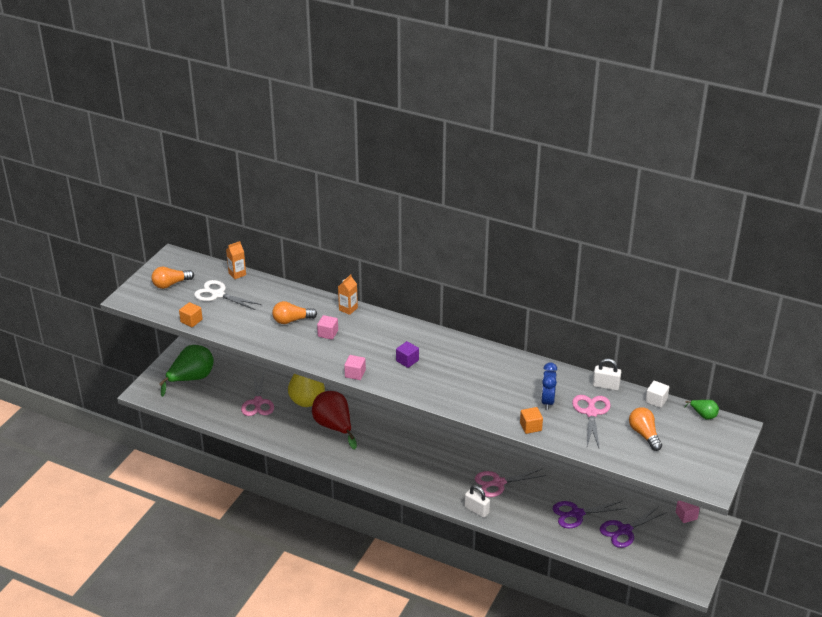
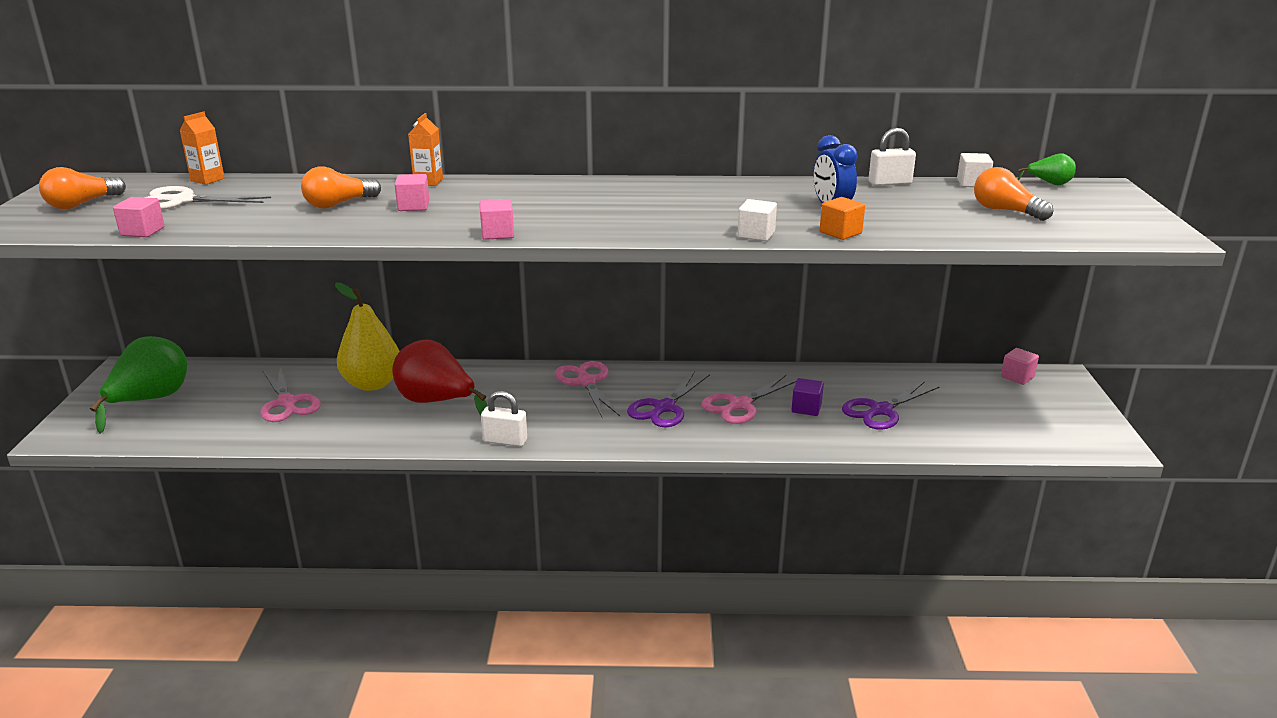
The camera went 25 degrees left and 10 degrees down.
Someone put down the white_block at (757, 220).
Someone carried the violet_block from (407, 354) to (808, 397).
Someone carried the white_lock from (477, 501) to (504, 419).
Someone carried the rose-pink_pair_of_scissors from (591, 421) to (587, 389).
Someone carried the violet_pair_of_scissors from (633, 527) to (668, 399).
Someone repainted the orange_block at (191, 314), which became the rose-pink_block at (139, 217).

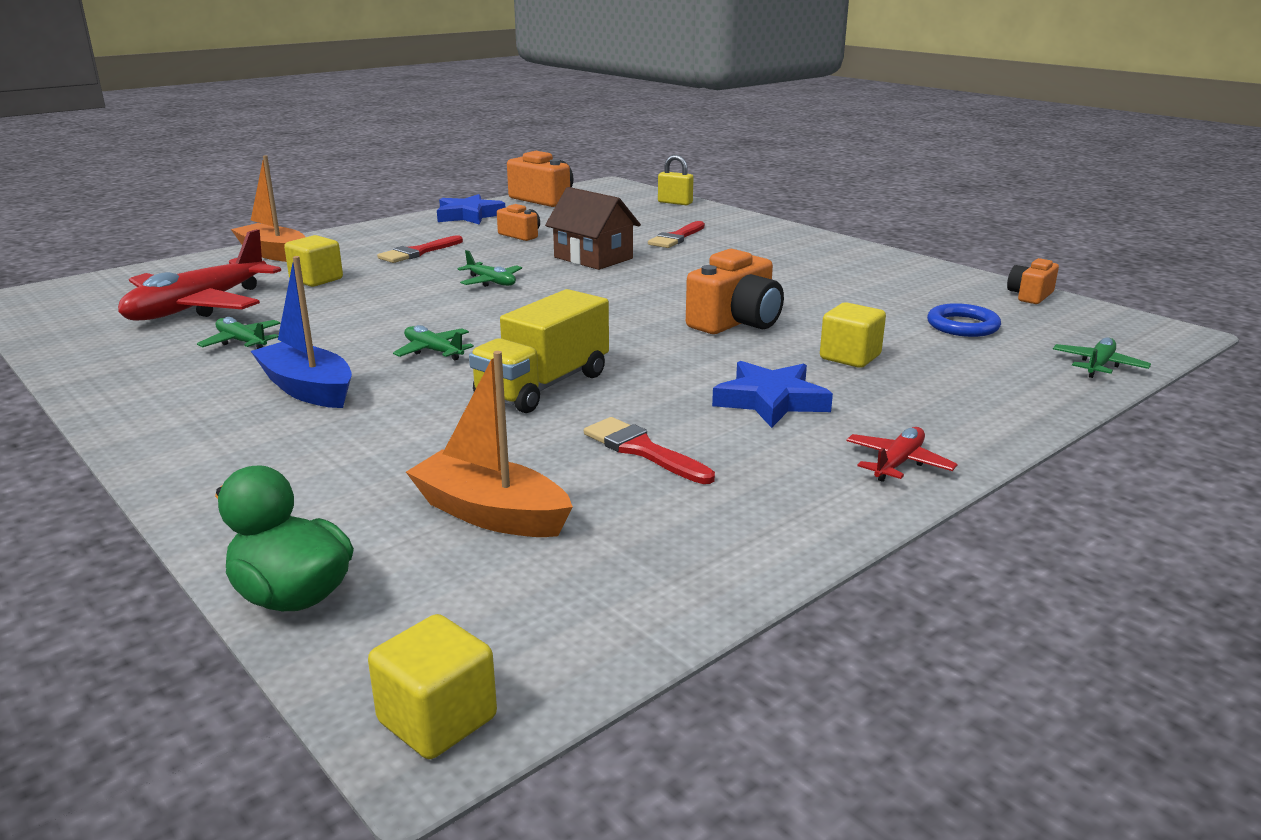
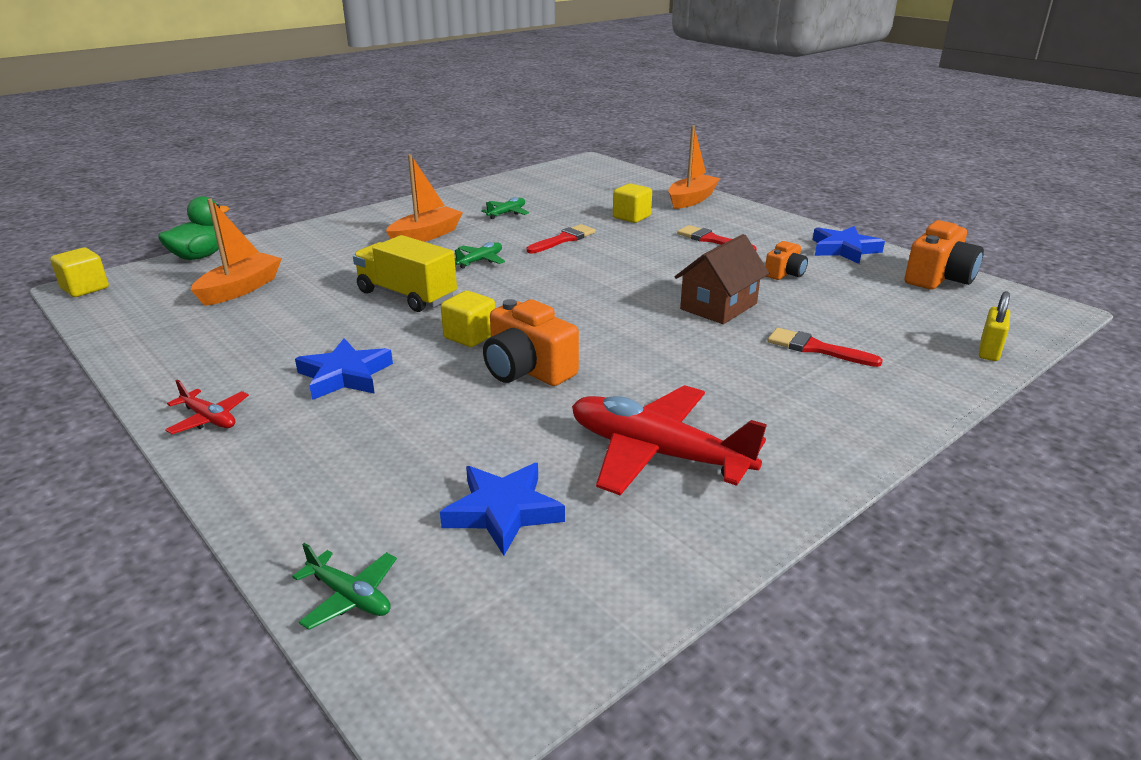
The camera went 90 degrees right and 5 degrees up.
Someone took away the green_plane at (489, 268).
Someone took away the orange_camera at (1033, 281).
Someone carried the scarlet_plane from (199, 274) to (669, 440).
Someone carried the scarlet_brush from (649, 450) to (561, 238).
Someone carried the bright_yellow_block from (853, 335) to (468, 319).
Someone swapped the cobalt_torus at (964, 320) for the cobalt_star_shape at (502, 509).
Someone repainted the cobalt_toy_boat at (301, 332), which became the orange_toy_boat at (424, 198).

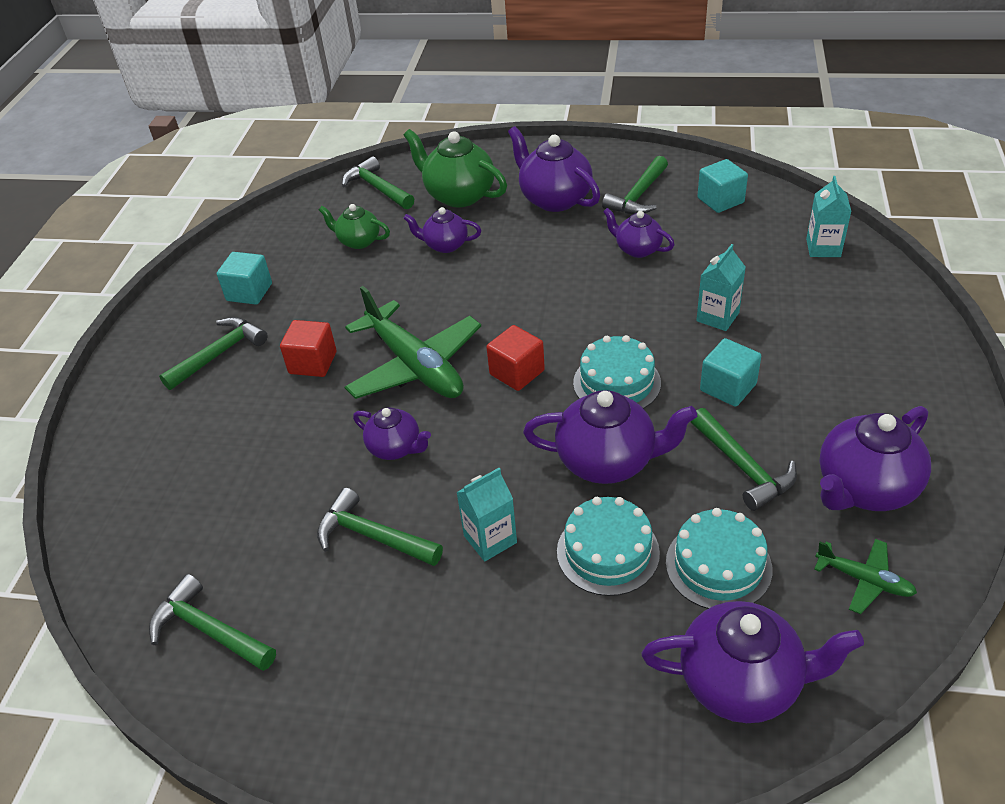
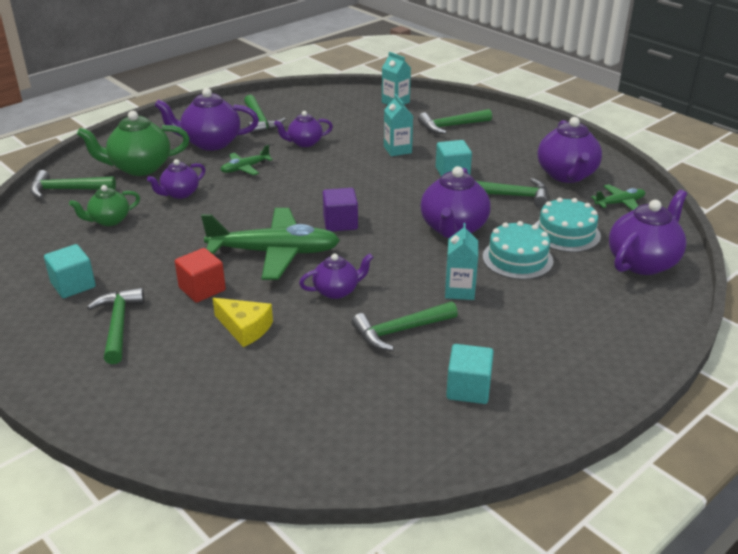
The camera went 55 degrees left and 10 degrees down.
Someone took away the turquoise_gateau at (617, 372).
Someone put down the bright_yellow_piece_of_cheese at (243, 322).
Someone put down the green_plane at (247, 160).
Someone carried the green_hammer from (212, 622) to (455, 121).
Someone carried the turquoise_block from (722, 186) to (470, 374).
Someone repainted the scarlet_block at (515, 358), which became the violet_block at (340, 209).
Someone rotated the violet_tea_pot at (610, 437) by 150 degrees clockwise.

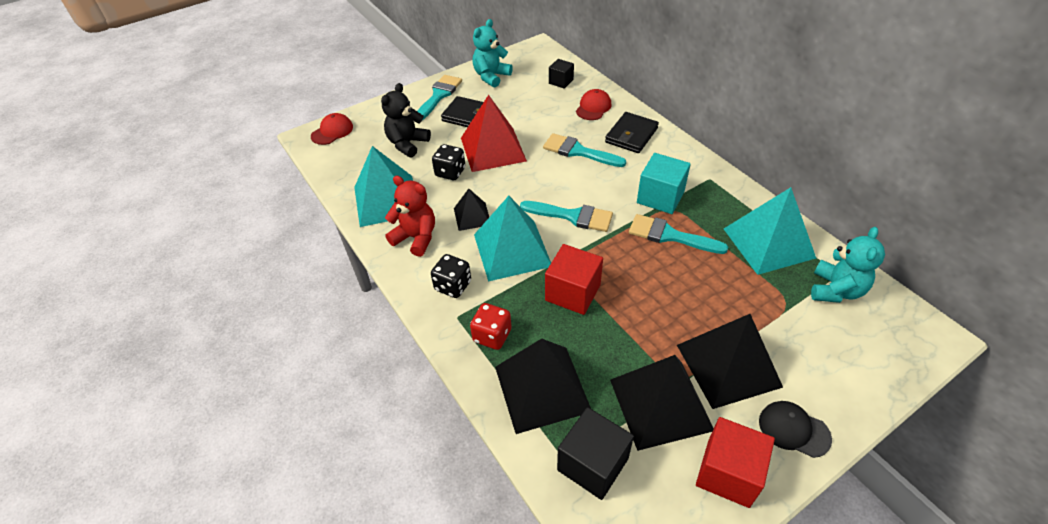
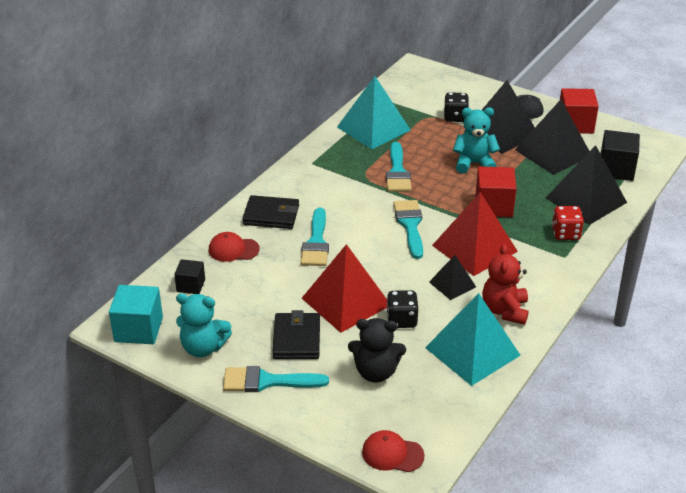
The camera went 115 degrees left and 10 degrees down.
Someone carried the ebony_die from (451, 276) to (456, 107).
Someone carried the turquoise_block from (664, 183) to (136, 314).
Someone carried the turquoise_stuffed_bear from (848, 265) to (476, 141).
Someone repainted the turquoise_solid_pyramid at (512, 238), which became the scarlet_solid_pyramid at (475, 234).

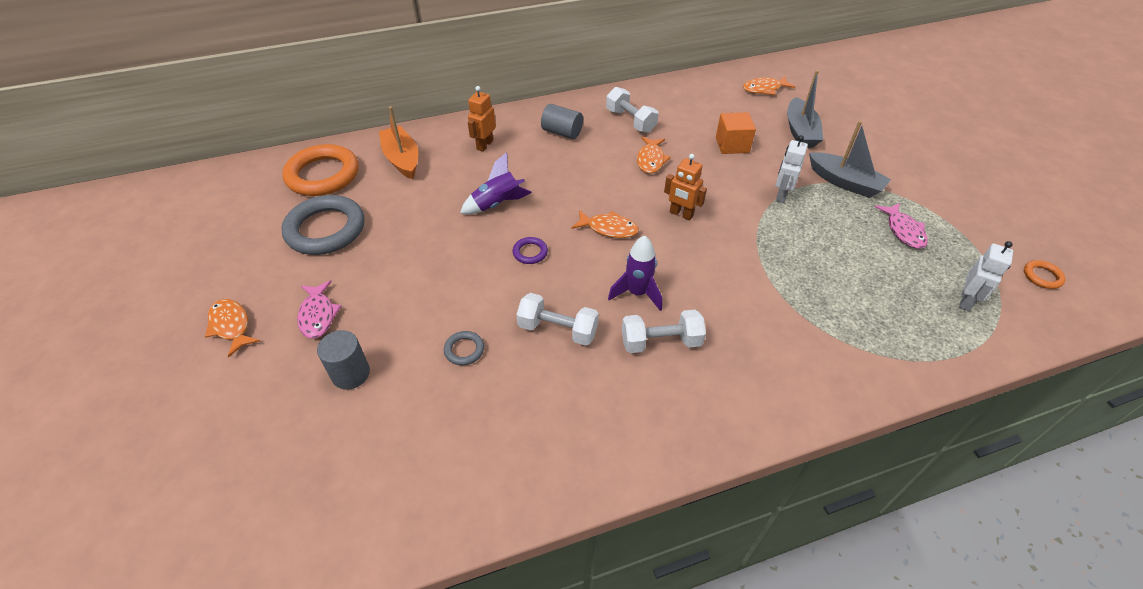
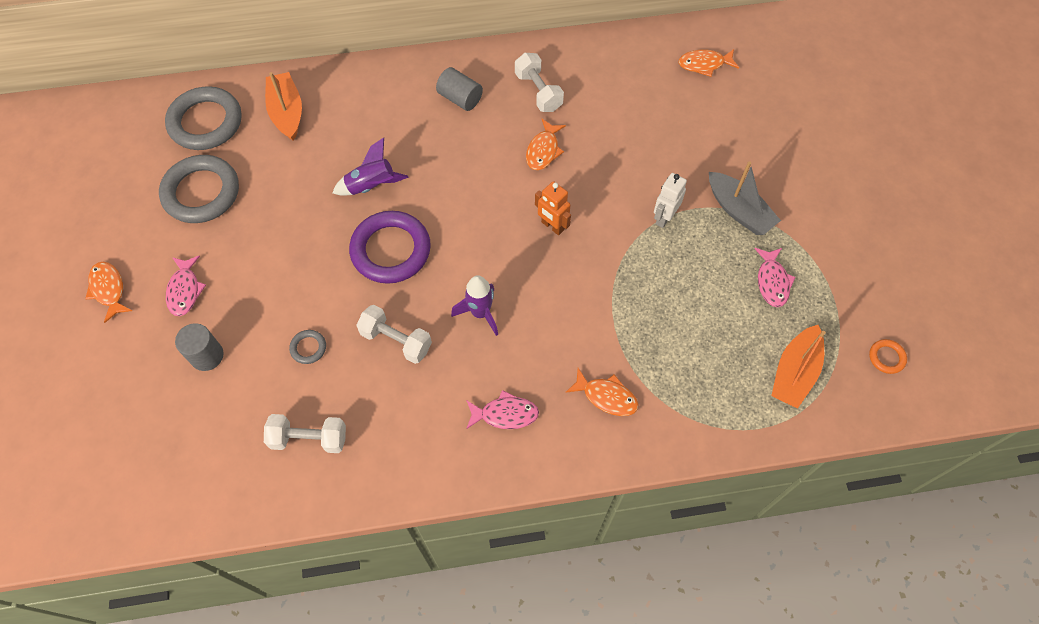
The camera went 10 degrees right and 15 degrees up.
Someone took away the orange_robot_figure at (482, 119).
Someone took away the orange_block at (736, 133).
Someone took away the gray_toy_boat at (805, 109).
Someone put down the rose-pink_toy_fish at (502, 409).
Someone carried the orange_toy_fish from (605, 224) to (602, 392).
Someone carried the white_hand_weight from (664, 331) to (305, 433).
Someone swapped the white_robot_figure at (986, 276) for the orange_toy_boat at (798, 367).
Someone repainted the orange_torus at (320, 170), which became the gray_torus at (203, 118).
Someone scaled the violet_torus at (530, 250) by 2.33.

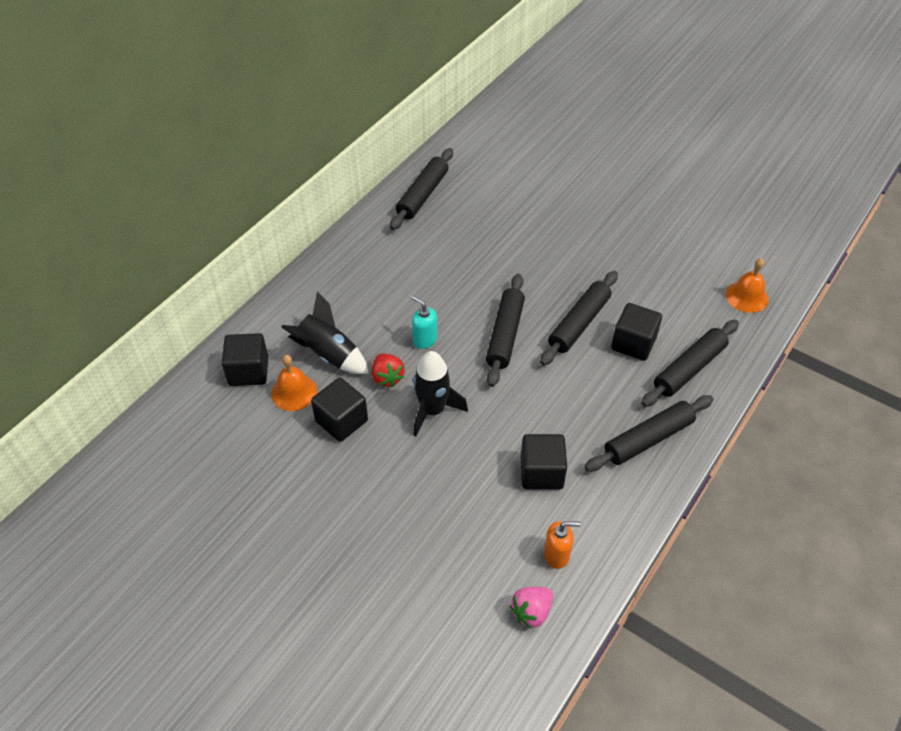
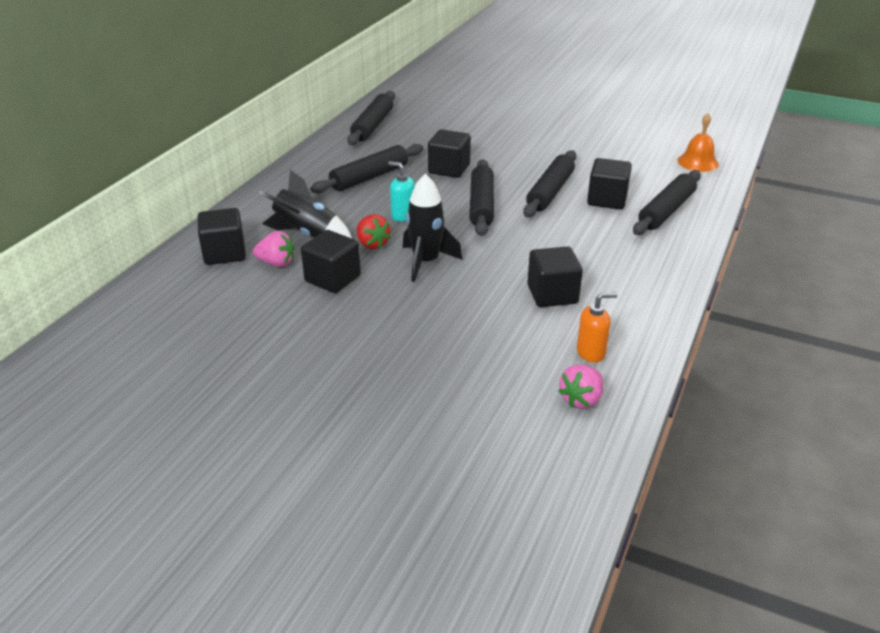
The camera went 10 degrees left and 15 degrees down.
Someone put down the ebony_block at (449, 153).
Someone carried the ebony_dough_roller from (649, 433) to (366, 169).
Someone swapped the orange_school_bell at (294, 383) for the rose-pink_berry at (274, 249).

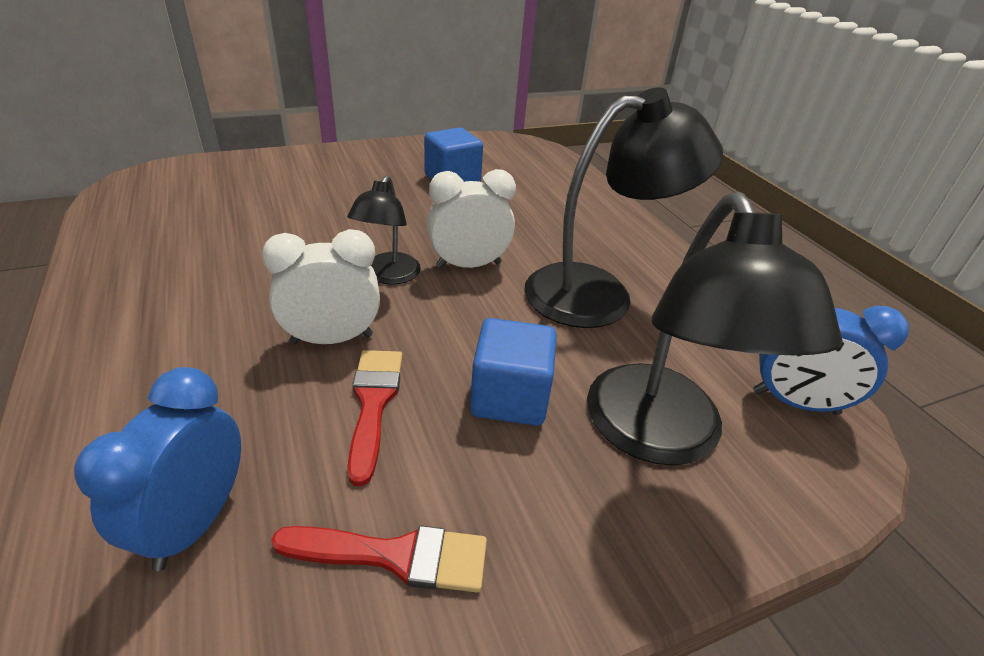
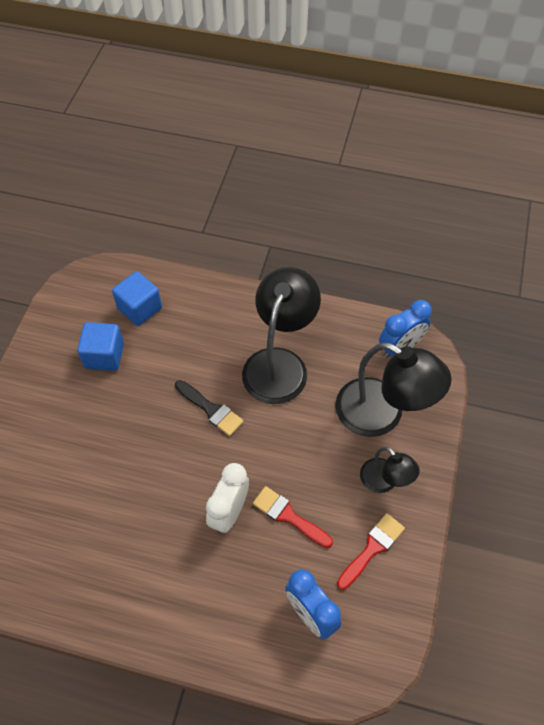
The camera went 50 degrees left and 20 degrees up.
Someone carried the ebony_lamp from (384, 230) to (390, 470).
Someone carried the cobalt_block from (513, 372) to (137, 298).
Someone swapped the white_alarm_clock at (471, 219) for the ebony_brush at (209, 408).

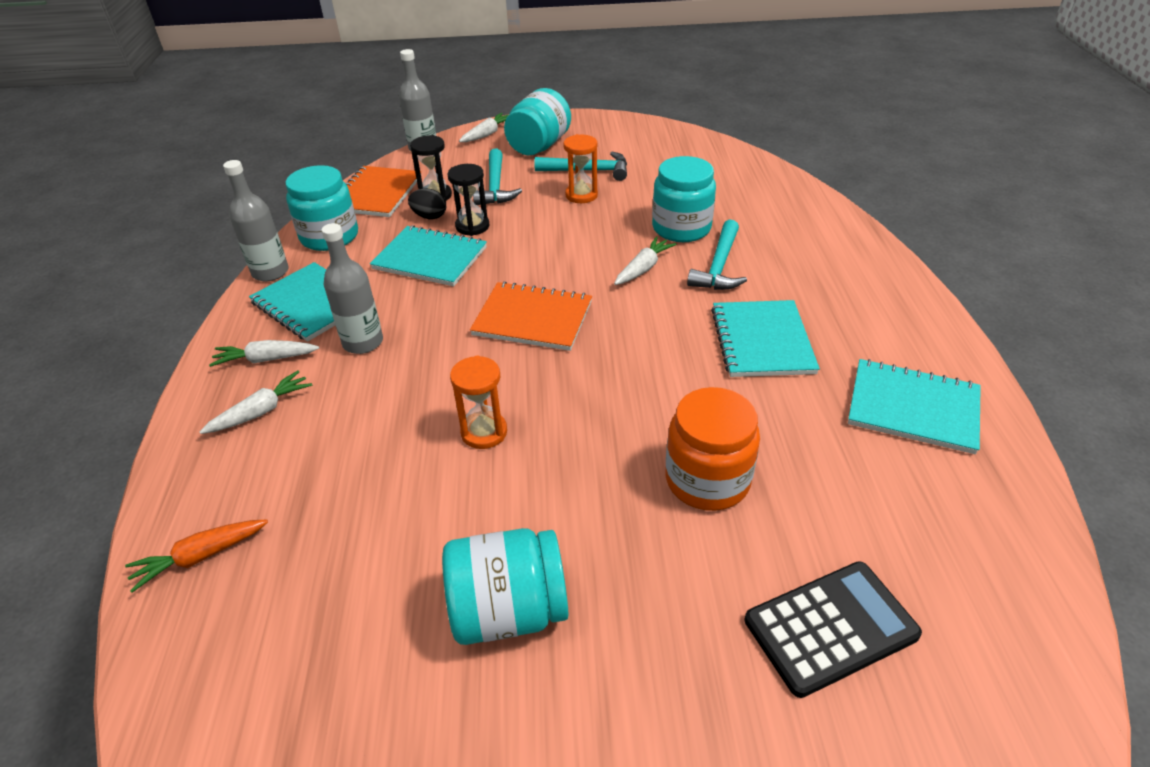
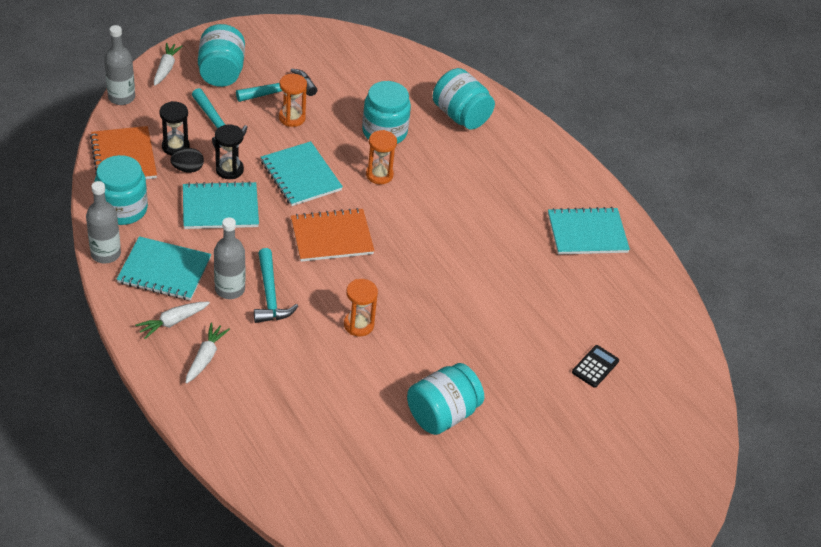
The camera went 35 degrees left and 5 degrees up.
Someone took away the orange_root_vegetable at (196, 556).
Someone took away the orange_jam_jar at (712, 449).
Someone put down the turquoise_jam_jar at (464, 99).
Someone carried the turquoise_hammer from (717, 254) to (276, 285).
Someone carried the turquoise_notebook from (765, 338) to (302, 173).
Someone swapped the white_root_vegetable at (645, 260) for the orange_sand_timer at (381, 157).
Someone scaled the ebony_calculator at (833, 629) by 0.59.

